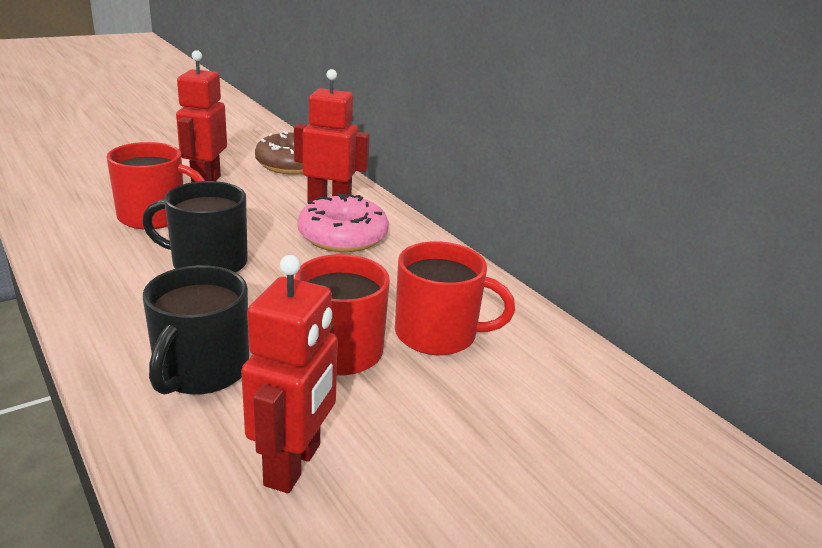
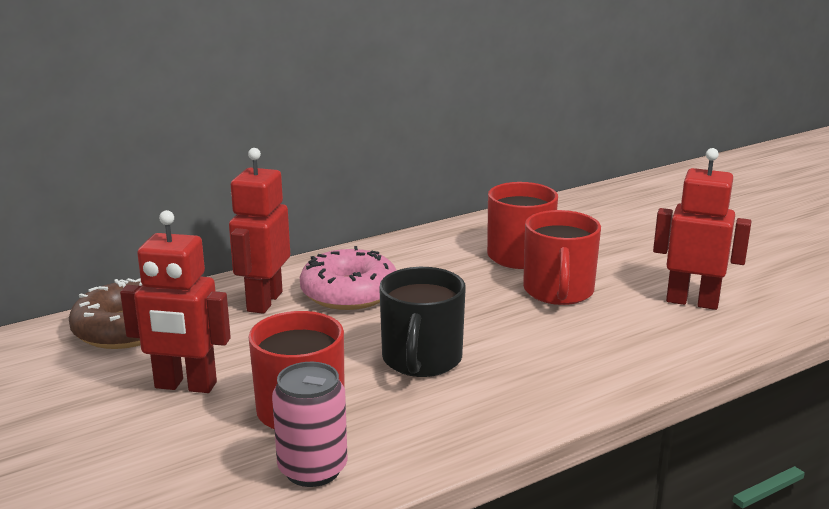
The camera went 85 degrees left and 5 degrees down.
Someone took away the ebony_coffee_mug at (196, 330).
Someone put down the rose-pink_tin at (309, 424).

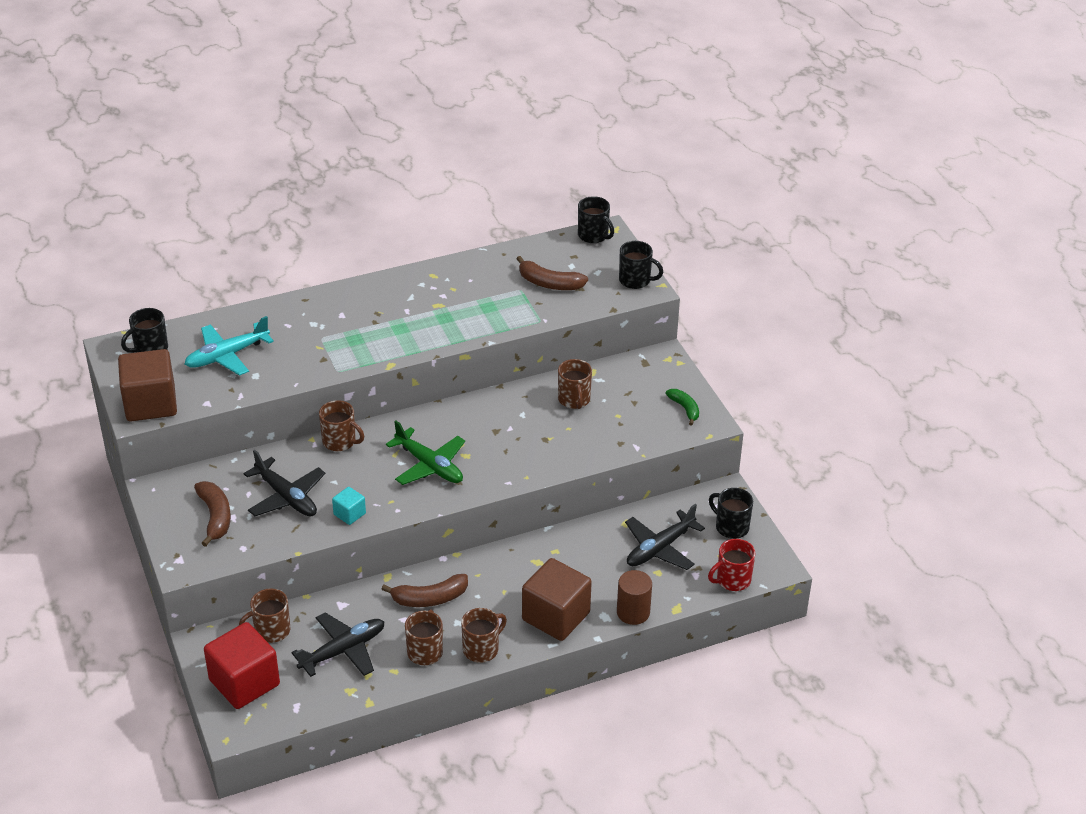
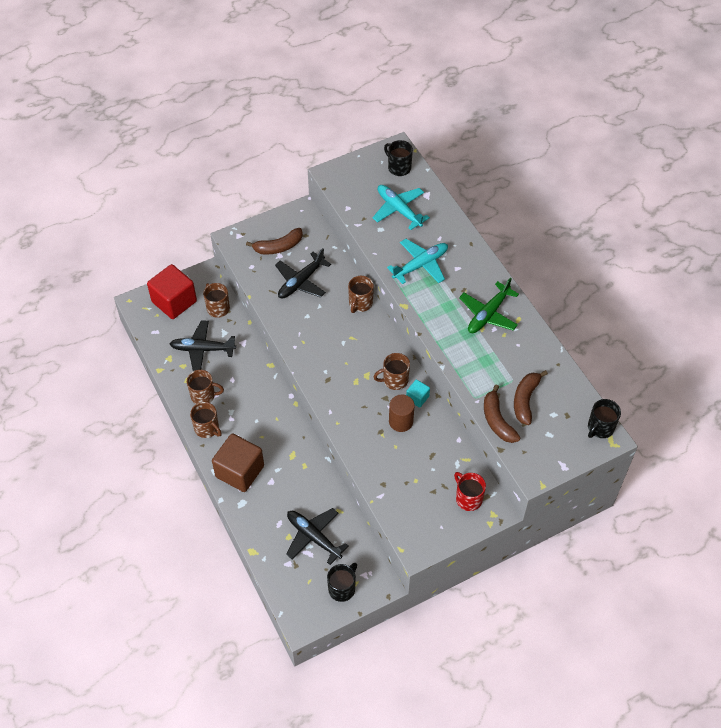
The camera went 85 degrees right and 15 degrees up.
Someone took away the russet_block at (147, 385).
Someone took away the ebony_coffee_mug at (641, 265).
Someone took away the green_toy_banana at (682, 407).
Someone put down the turquoise_plane at (417, 261).
Someone carried the turquoise_block from (349, 506) to (418, 393).
Someone carried the russet_toy_banana from (425, 590) to (502, 414).
Someone carried the green_plane from (425, 452) to (489, 305).
Someone carried the russet_coffee_mug from (575, 384) to (392, 371).
Someone carried the russet_solid_cylinder from (634, 597) to (402, 413).
Someone carried the scarlet_coffee_mug from (731, 565) to (470, 491).
Someone rotated the ebony_plane at (337, 644) by 135 degrees clockwise.

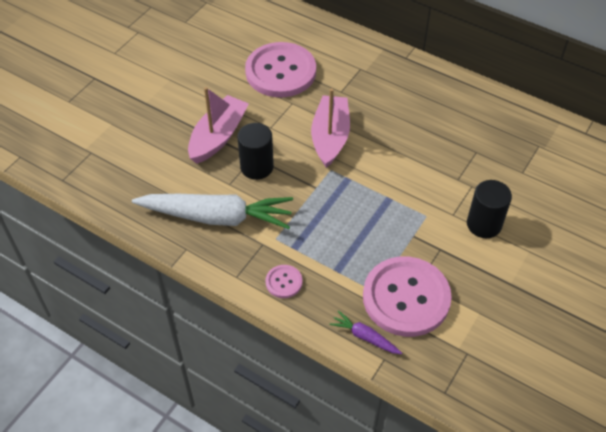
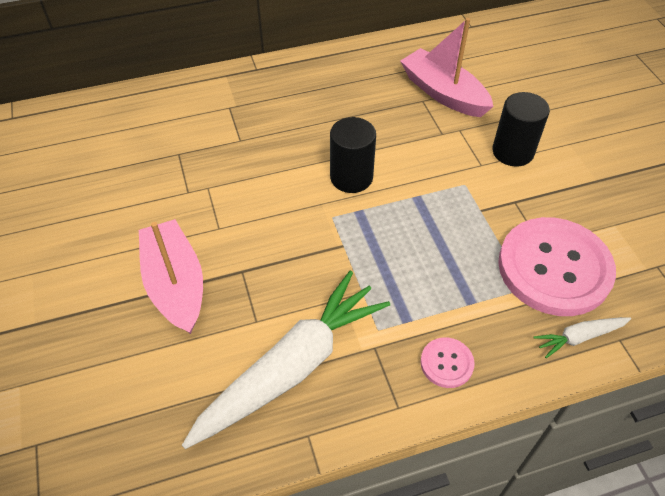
The camera went 50 degrees left and 0 degrees up.
Someone took away the rose-pink_shirt_button at (280, 69).
Someone carried the ebony_solid_cylinder from (255, 151) to (353, 155).
Someone carried the rose-pink_toy_boat from (330, 128) to (447, 67).
Someone repainted the violet_root_vegetable at (365, 332), which became the white_root_vegetable at (582, 337).

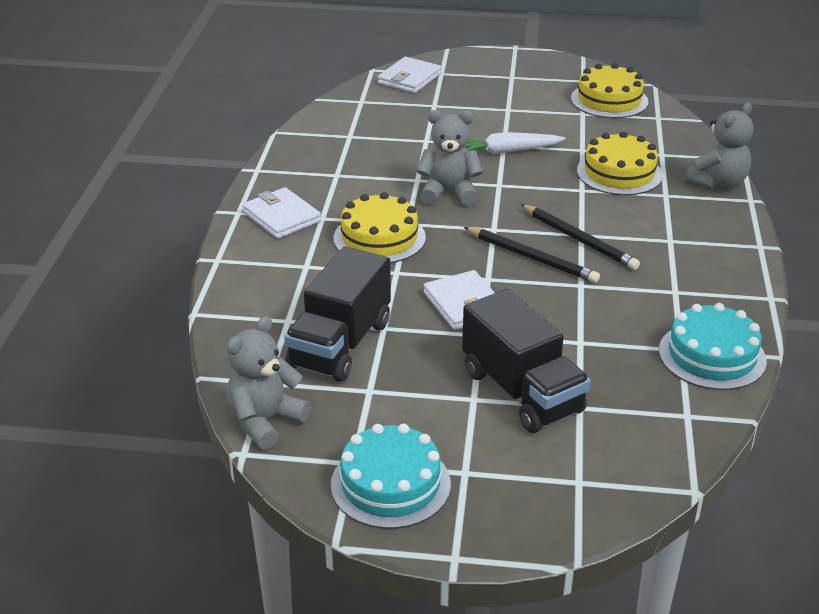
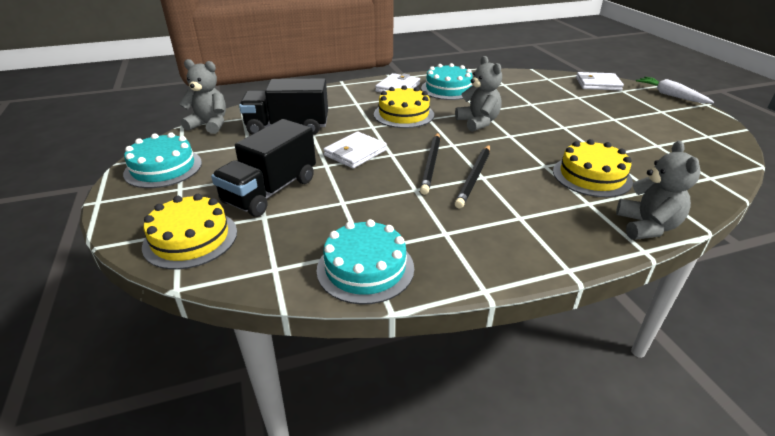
The camera went 65 degrees right and 0 degrees up.
Someone put down the turquoise_gateau at (446, 81).
Someone carried the white_root_vegetable from (514, 143) to (675, 90).
Someone carried the bright_yellow_gateau from (609, 90) to (189, 232).
Someone rotated the gray_stuffed_bear at (719, 146) by 105 degrees counterclockwise.

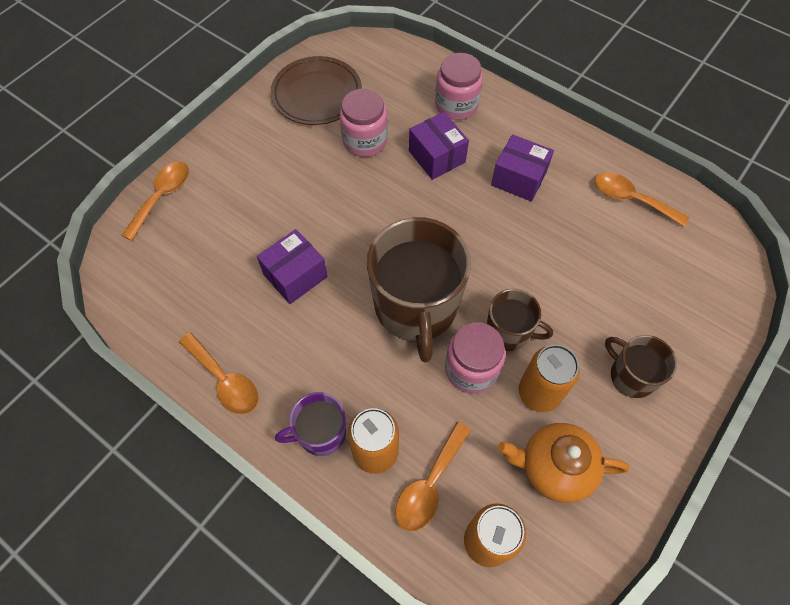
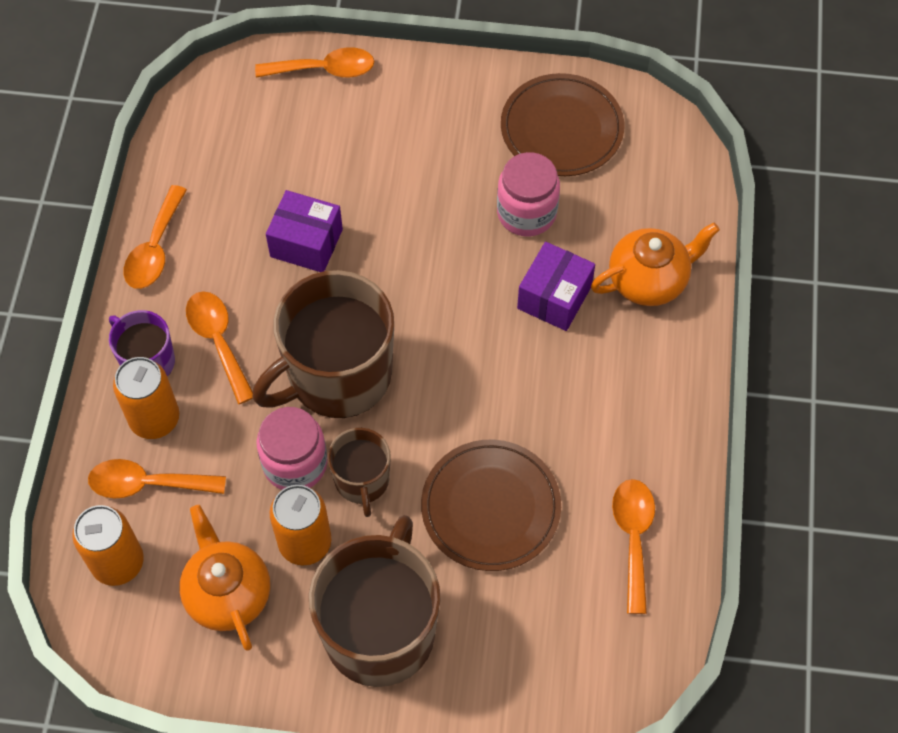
The camera went 60 degrees right and 0 degrees up.
Someone took away the violet_parcel at (522, 168).
Someone put down the orange_tablespoon at (219, 348).
Someone put down the russet_plate at (491, 505).
Someone swapped the rose-pink_jam_jar at (459, 86) for the orange_tea_pot at (655, 264).
Someone scaled the russet_coffee_mug at (641, 366) by 1.93.

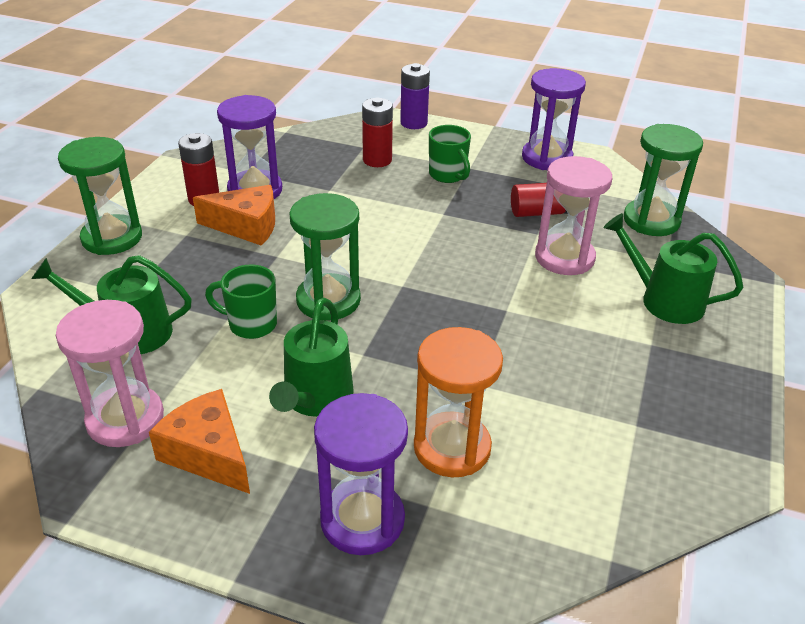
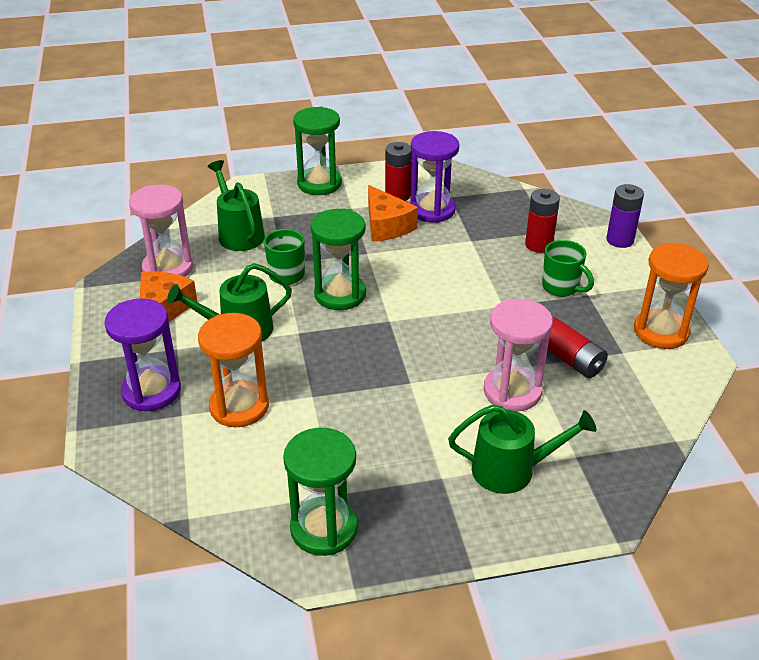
The camera went 60 degrees right and 0 degrees up.
Someone carried the green_sand_timer from (663, 180) to (320, 492).
Someone repainted the violet_sand_timer at (554, 119), which became the orange_sand_timer at (671, 296).
Someone rotated the green_coffee_mug at (450, 154) by 75 degrees counterclockwise.
Someone rotated the green_watering_pot at (673, 268) by 90 degrees clockwise.

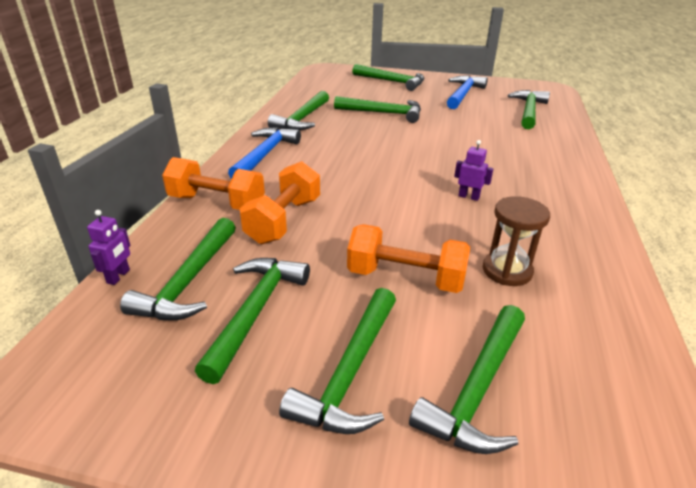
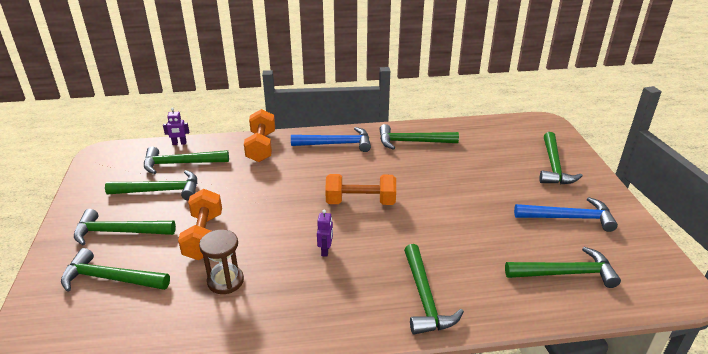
The camera went 70 degrees right and 0 degrees up.
Someone carried the orange_hand_weight from (280, 202) to (360, 189).
Someone carried the green_hammer from (377, 109) to (434, 289).

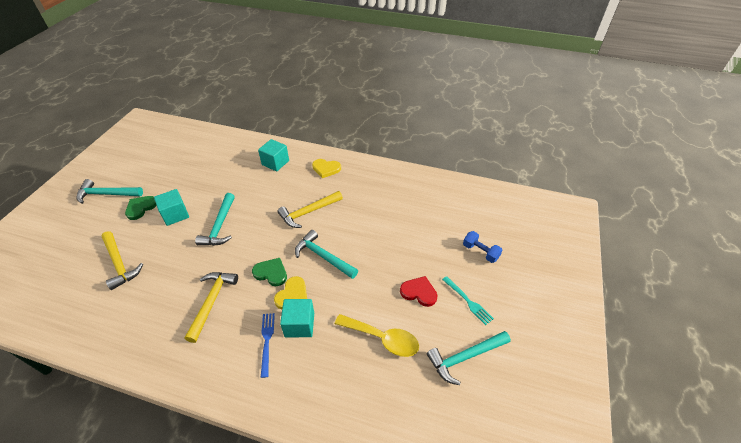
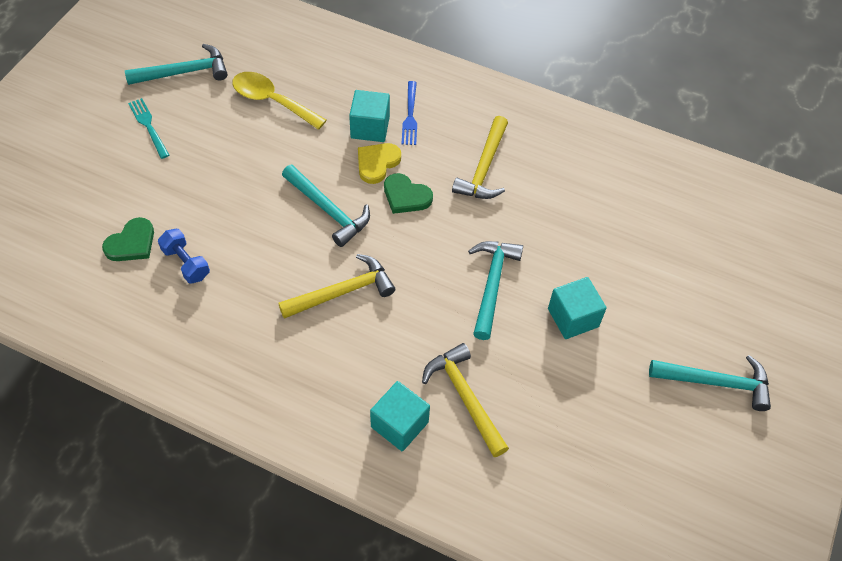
The camera went 175 degrees left and 10 degrees up.
Someone took away the bright_yellow_love_heart at (326, 168).
Someone took away the scarlet_love_heart at (419, 291).
Someone carried the bright_yellow_hammer from (122, 260) to (465, 400).
Someone carried the green_love_heart from (141, 208) to (128, 239).
Someone carried the cobalt_hand_weight from (482, 247) to (184, 256).

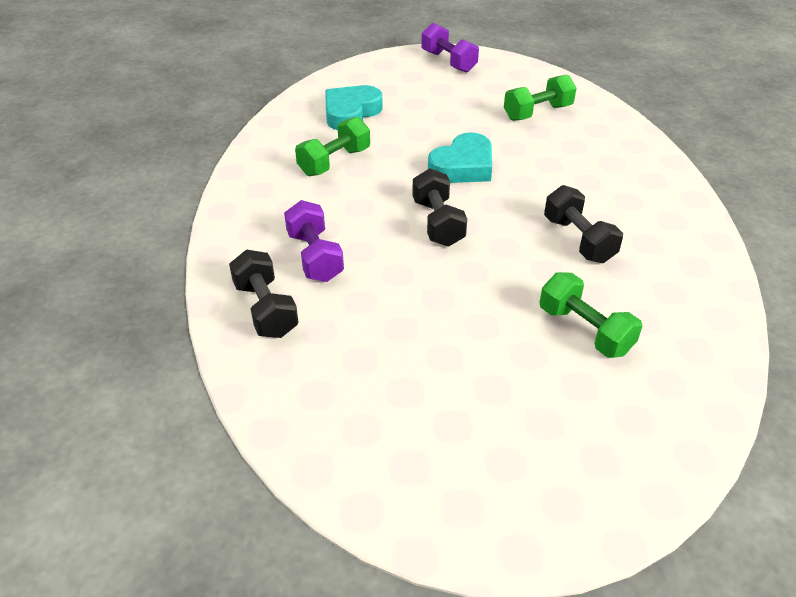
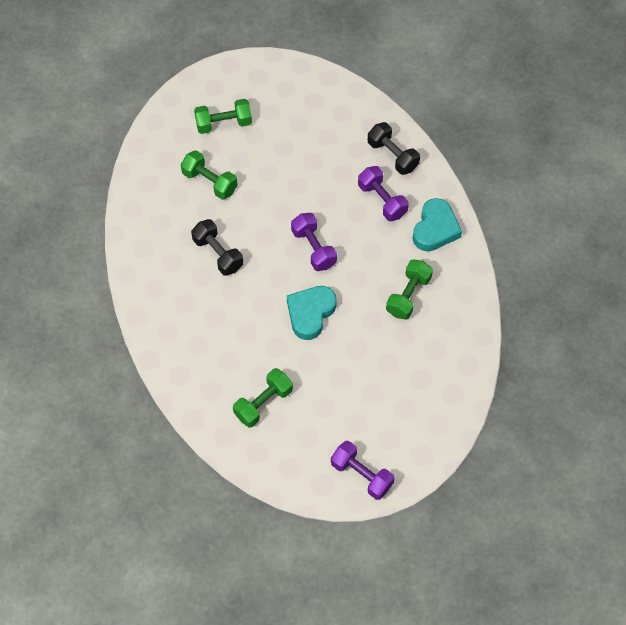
The camera went 165 degrees right and 20 degrees up.
Someone put down the green_hand_weight at (223, 116).
Someone carried the turquoise_love_heart from (353, 107) to (437, 224).
Someone repainted the ebony_hand_weight at (439, 207), which became the violet_hand_weight at (314, 242).

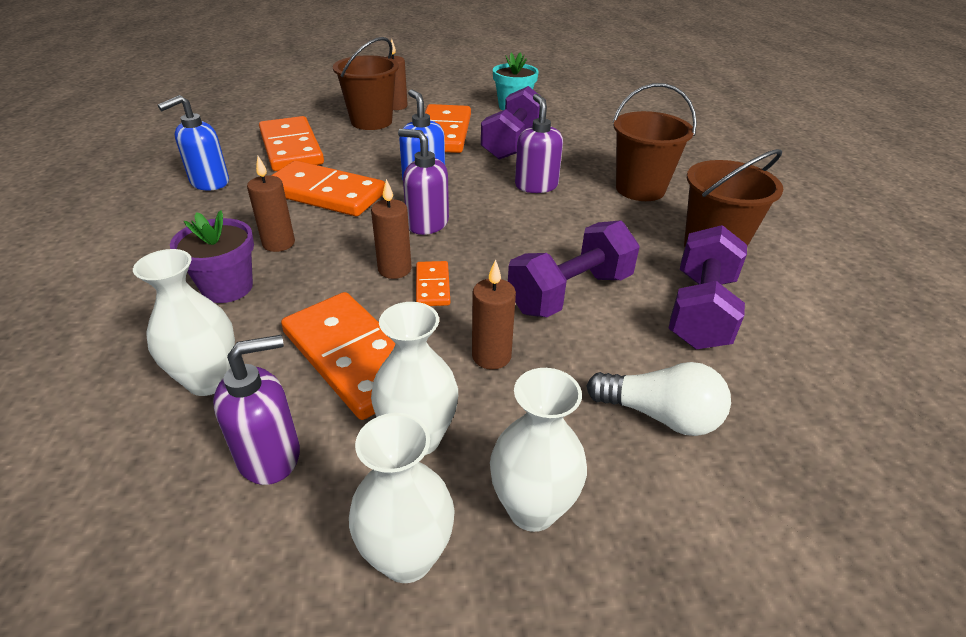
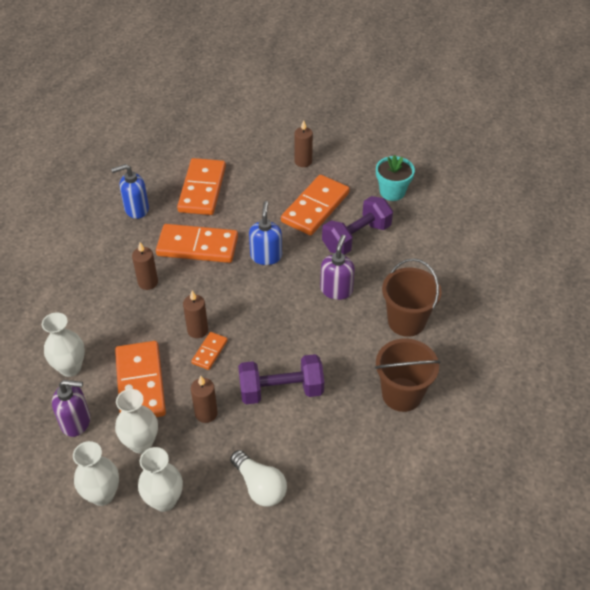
The camera went 30 degrees right and 10 degrees up.
Someone took away the violet_flower_pot at (212, 256).
Someone took away the russet_pail at (366, 83).
Someone took away the violet_soap_dispenser at (423, 182).
Someone took away the violet_hand_weight at (707, 287).
Someone rotated the orange_domino_tile at (328, 188) by 45 degrees counterclockwise.

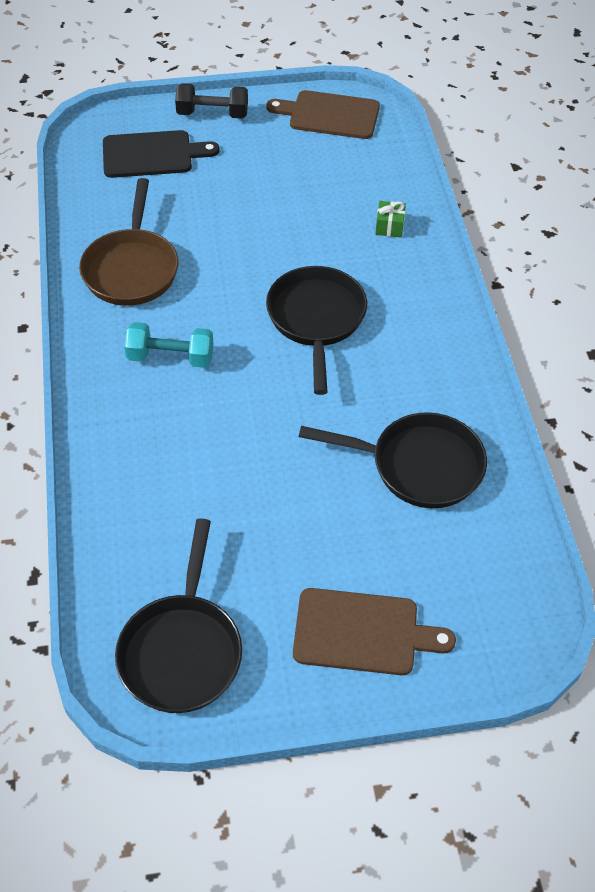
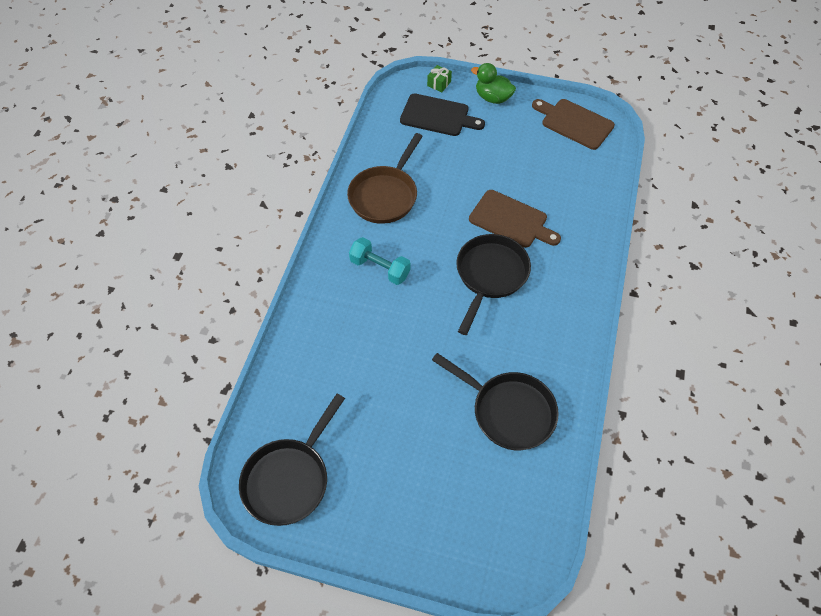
The camera went 25 degrees right and 5 degrees up.
Someone carried the russet_cutting_board from (374, 631) to (515, 219).
Someone carried the green_wrapped_gift from (390, 219) to (439, 78).
Someone swapped the ebony_hand_weight at (211, 100) for the green_duck at (493, 83).

